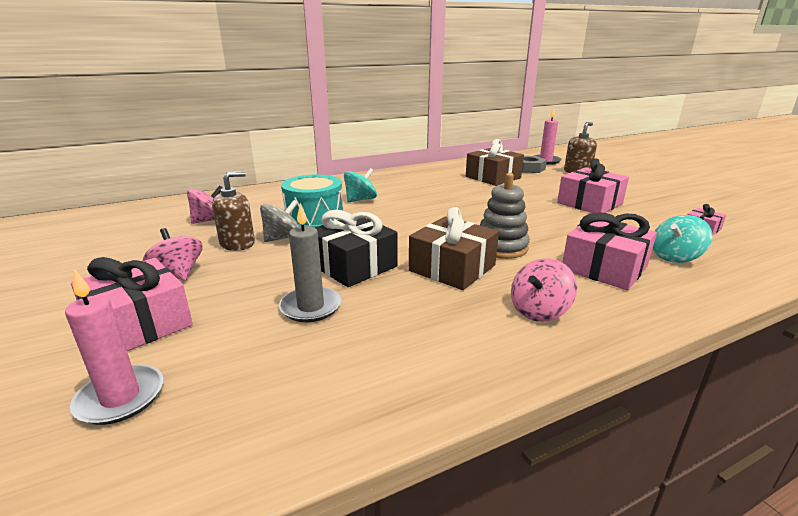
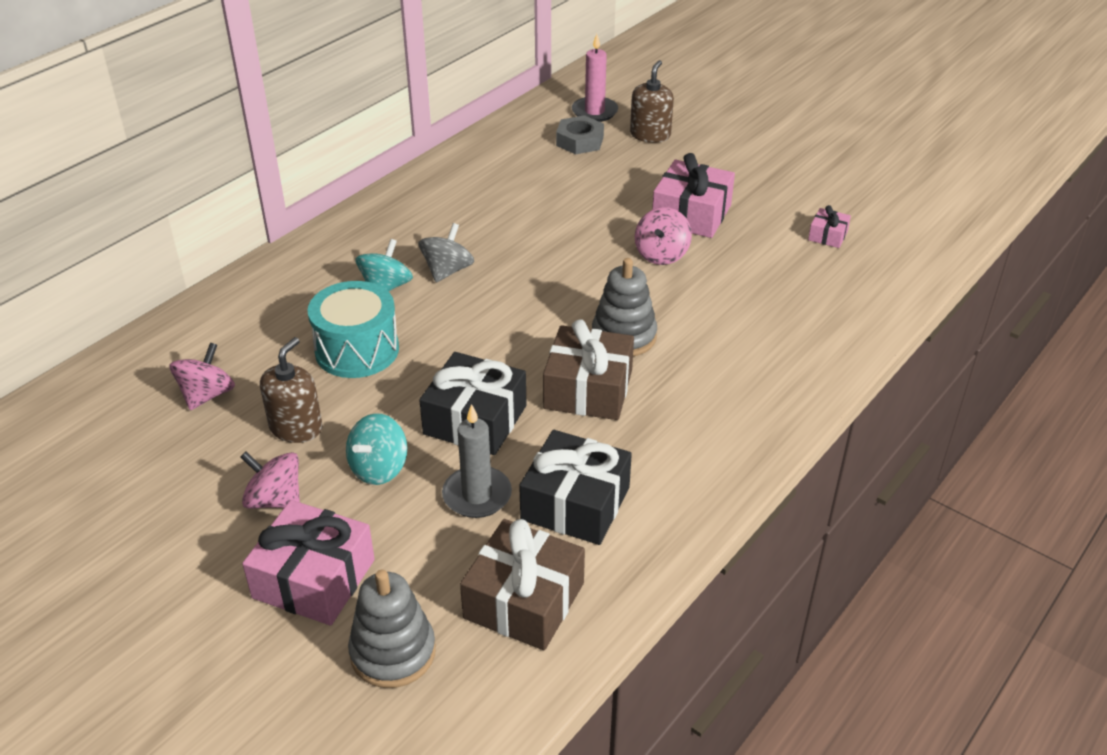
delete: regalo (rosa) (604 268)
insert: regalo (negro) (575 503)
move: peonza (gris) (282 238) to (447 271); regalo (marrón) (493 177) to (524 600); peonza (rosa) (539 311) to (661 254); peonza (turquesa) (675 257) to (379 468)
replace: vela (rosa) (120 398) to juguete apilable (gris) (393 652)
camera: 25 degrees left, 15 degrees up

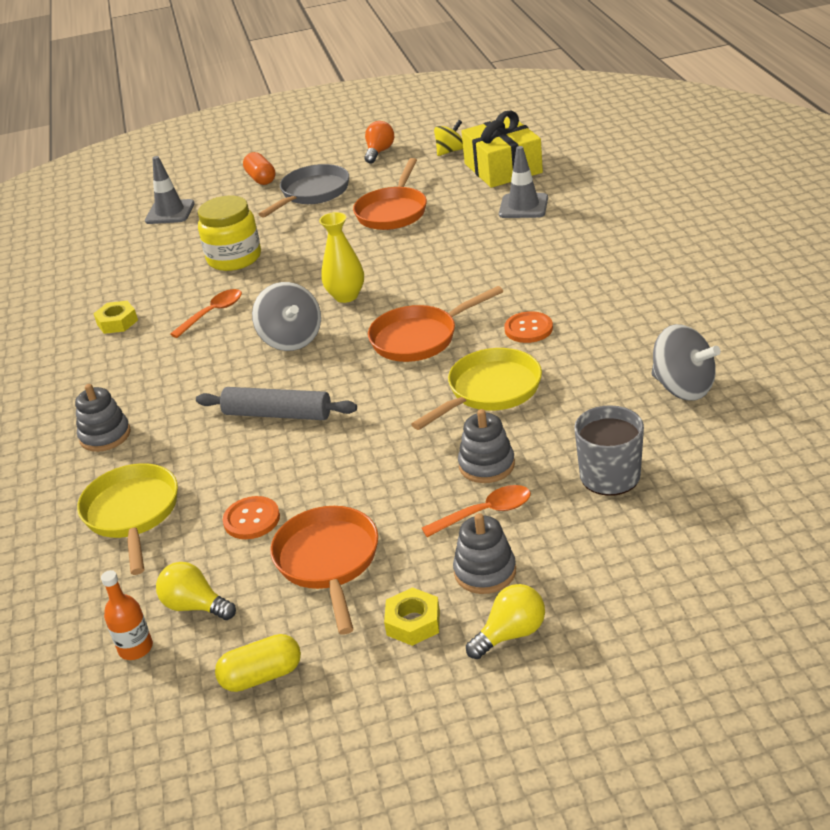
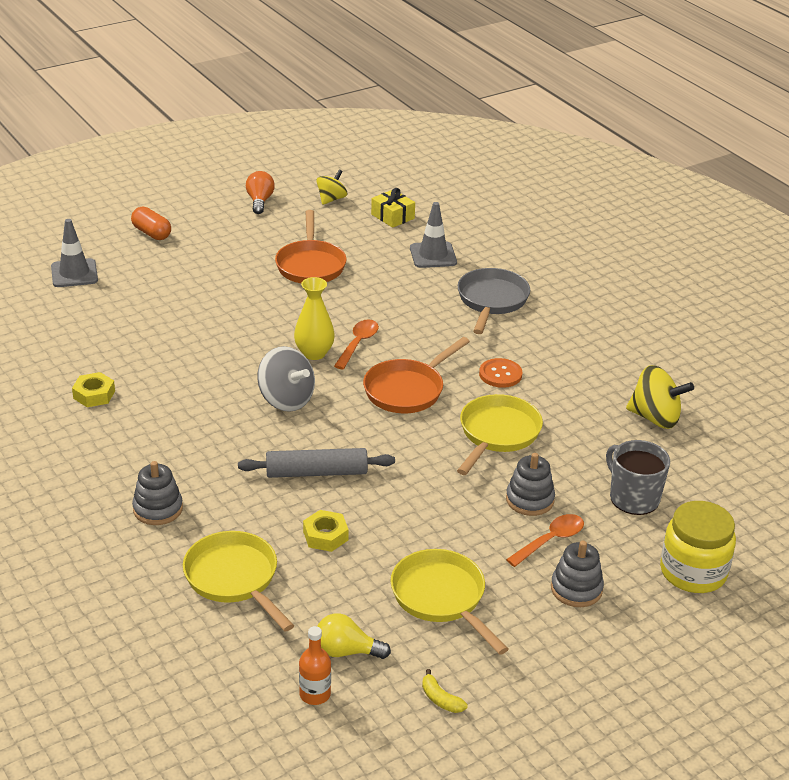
delete: botón (naranja) (252 519); bombilla (amarillo) (511 634)
move: cuchara (naranja) (213 313) to (358 344); tarro (amarillo) (234 258) to (693 572); sartén (gris) (312 193) to (491 301); tuerca (amarillo) (413 622) to (325 536)
replace: cápsula (amarillo) (262 676) to plátano (amarillo) (440 699)
recolor: sartén (naranja) (328 562) to sartén (amarillo) (441 598); peonza (gris) (683 388) to peonza (amarillo) (655 418)
resize: regalo (amarillo) (503 168) = (392 216) x0.54
camera: 25 degrees left, 0 degrees up

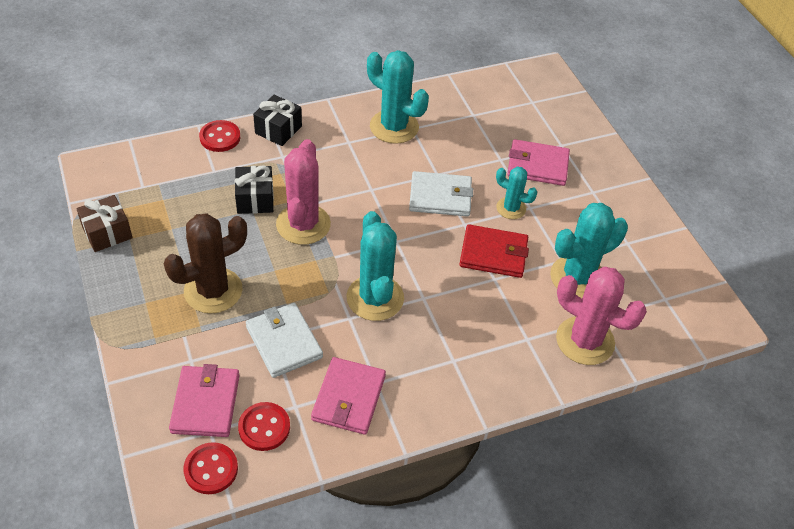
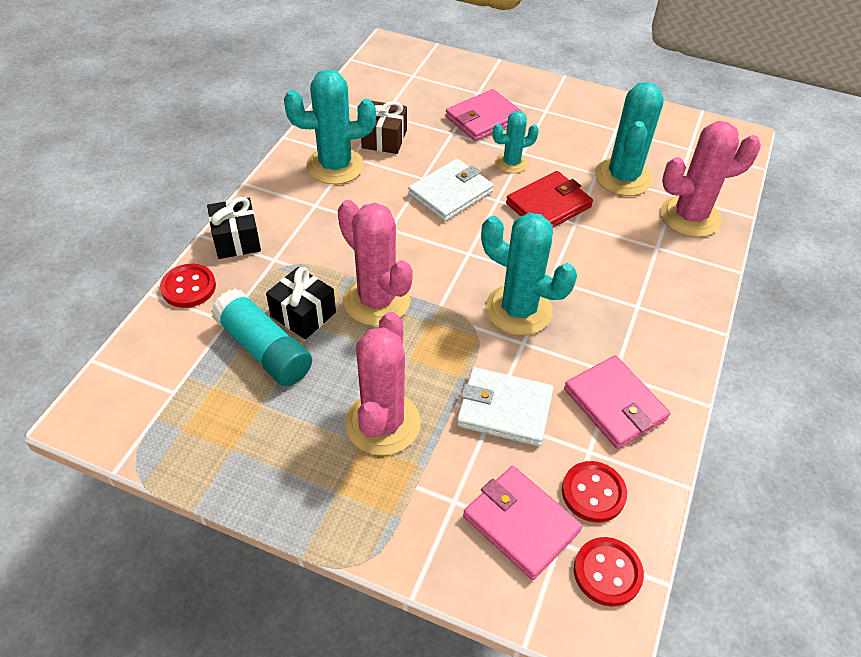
insert: barra de pegamento (turquesa) (264 349)
move: regalo (marrón) (107 233) to (384 139)
recolor: cactus (marrón) (213 290) to cactus (rosa) (383 423)
camera: 45 degrees left, 0 degrees up

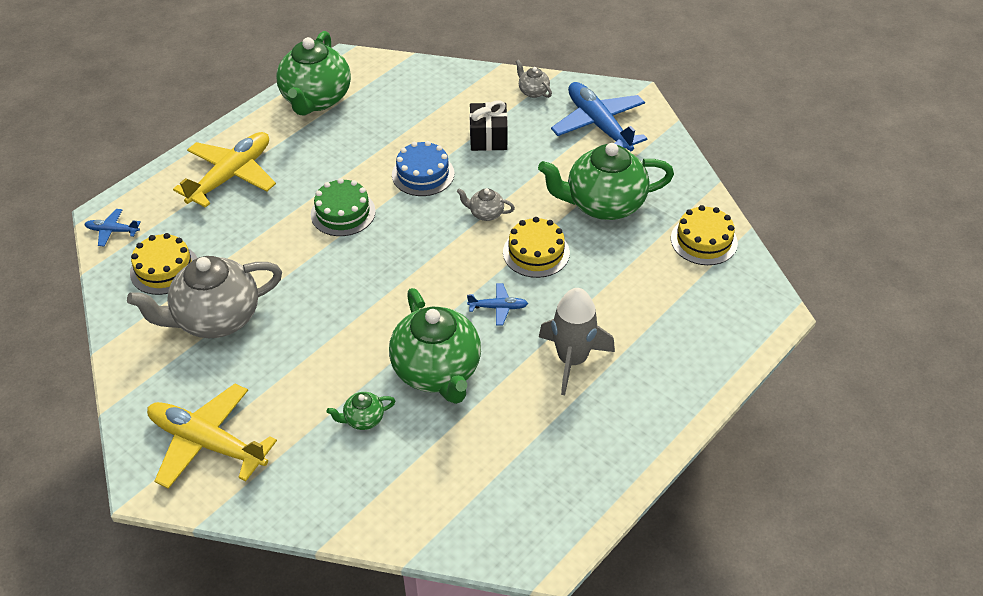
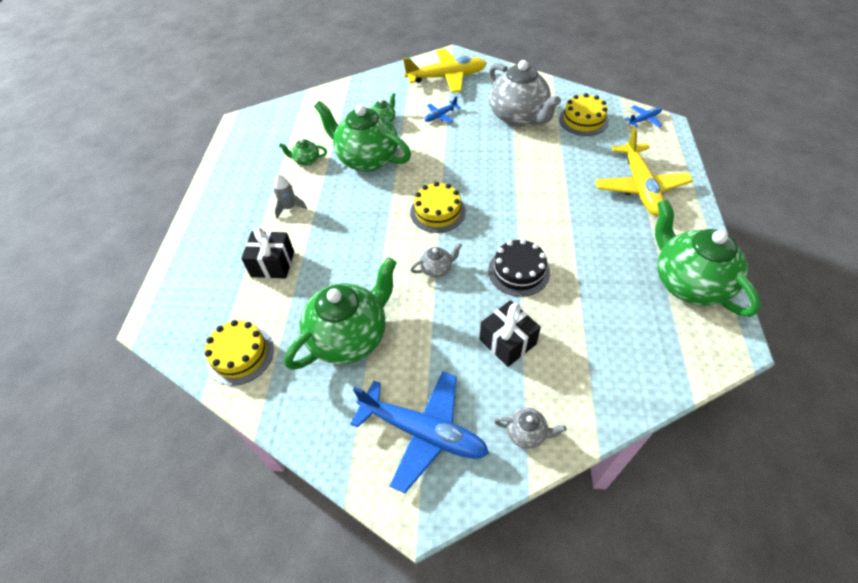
delete: tarta (verde) (343 213)
insert: regalo (negro) (273 264); tetera (verde) (306 160)
move: avión (azul) (498 307) to (440 116); tarta (amarillo) (536 252) to (437 212)
recolor: tarta (azul) (423 174) to tarta (negro) (518 271)
rotate: tetera (gris) (216 318) = (518 117) 120 degrees clockwise
resize: cohete (gris) (572 360) = (289 208) x0.54
camera: 145 degrees right, 5 degrees up

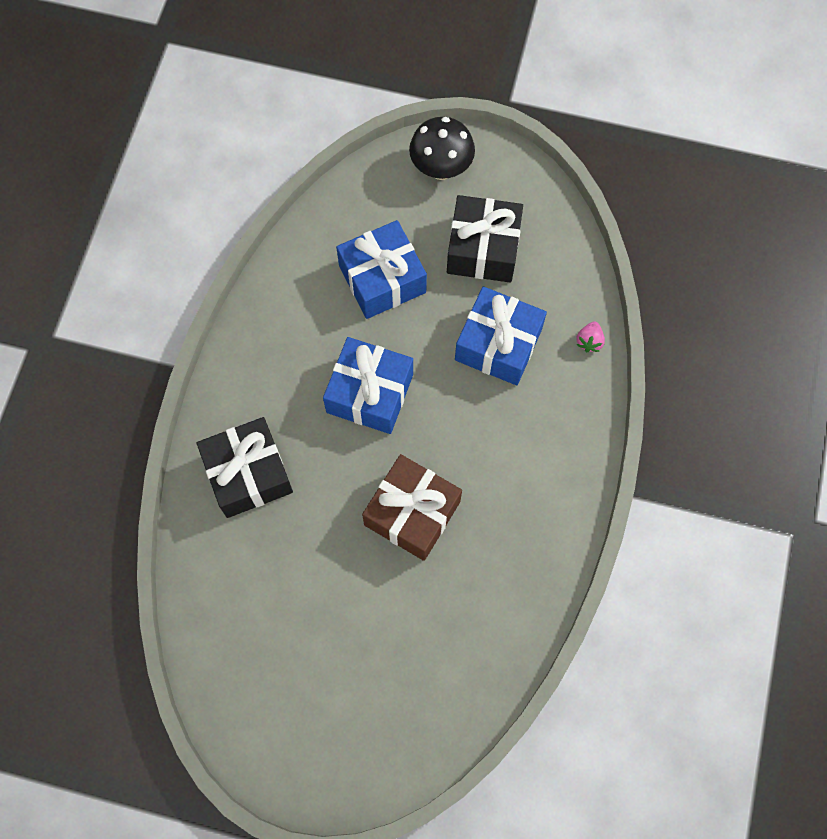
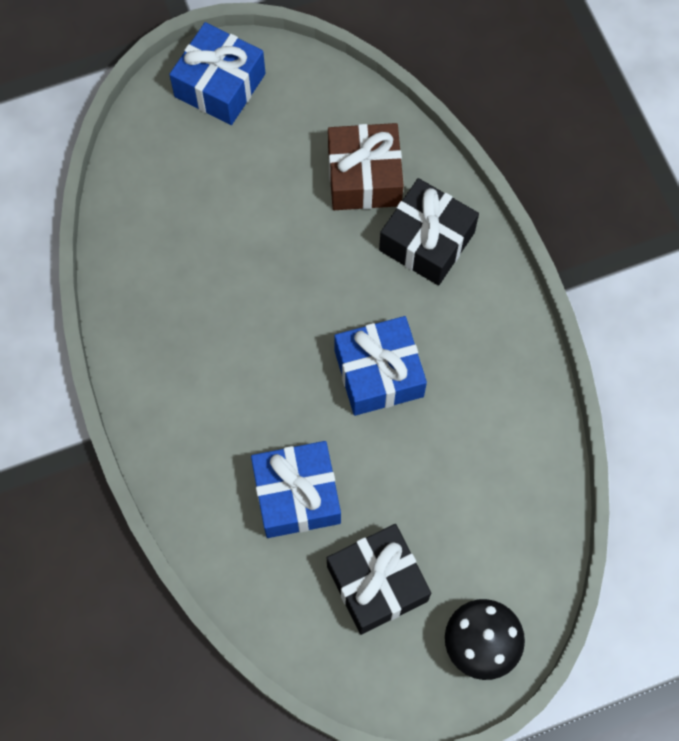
delete: fresa (rosa) (589 341)
move: regalo (azul) (382 279) to (220 85); regalo (marrón) (412 513) to (364 177)
camera: 145 degrees right, 0 degrees up

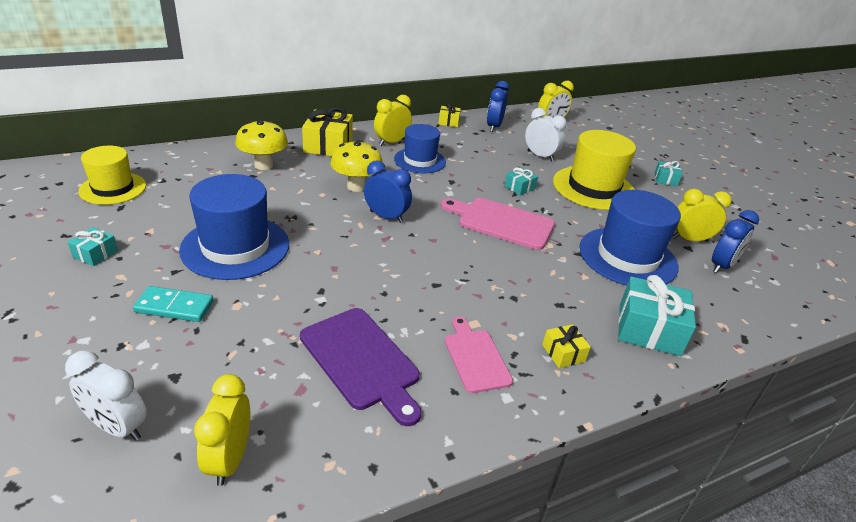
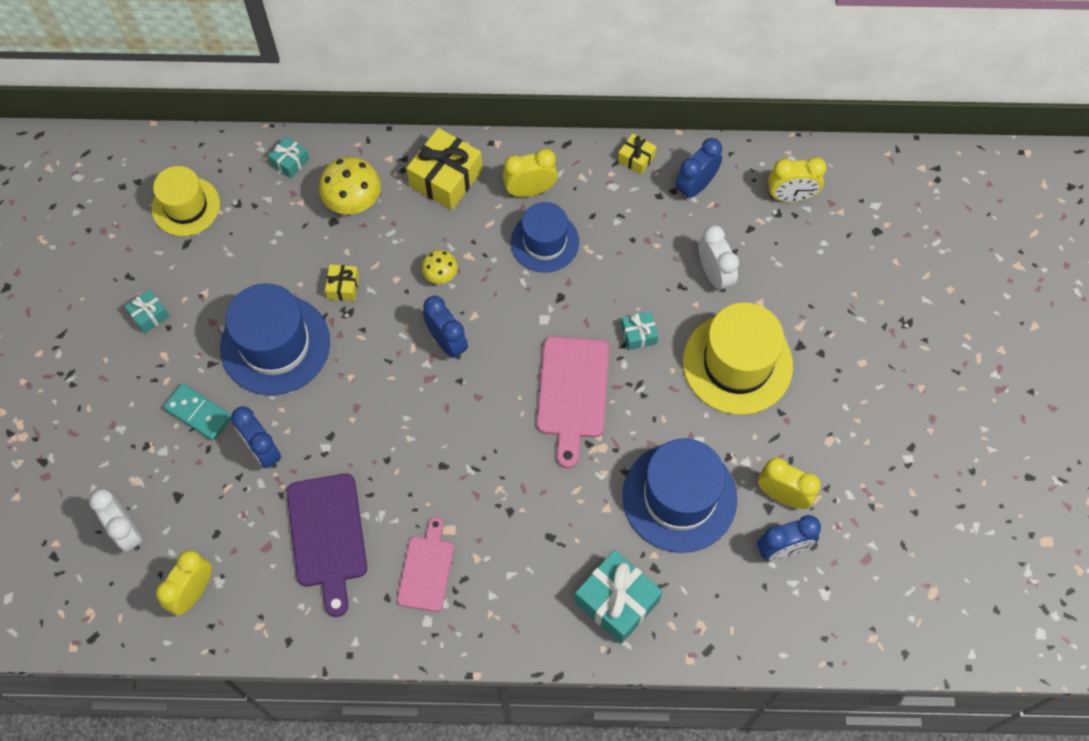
insert: despertador (azul) (263 451)
move: regalo (amarillo) (563 353) to (343 287); regalo (turquesa) (665 179) to (290 162)
rotate: tabla de cortar (rosa) (501 222) = (572 393) 135 degrees counterclockwise
resize: seta (amarillo) (356 186) = (441 275) x0.58
camera: 30 degrees right, 30 degrees up

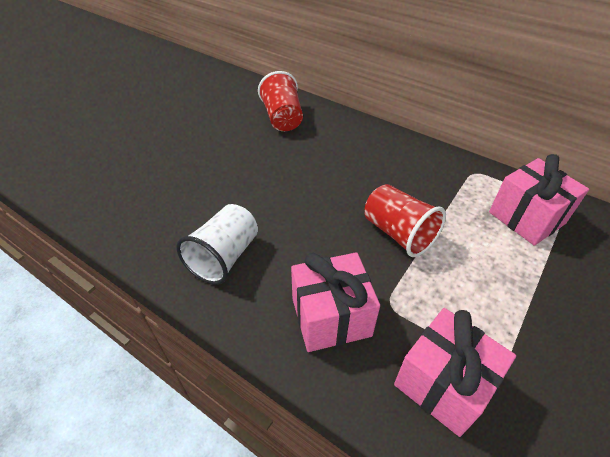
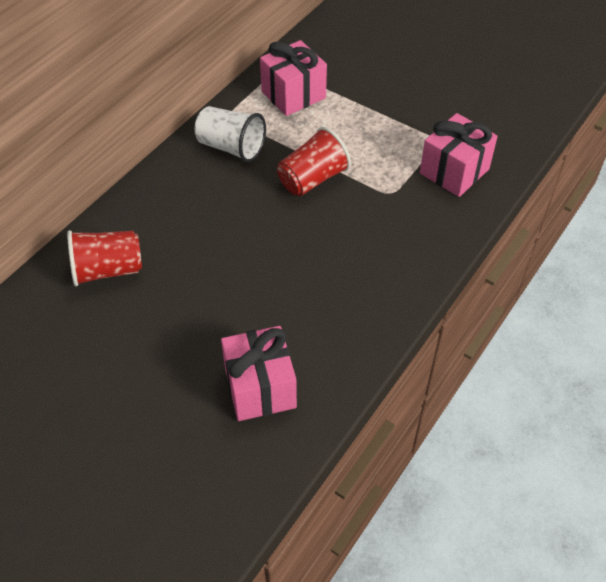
move: vaso (blanco) (224 257) to (231 147); regalo (rosa) (331 317) to (260 387)
camera: 90 degrees left, 5 degrees up

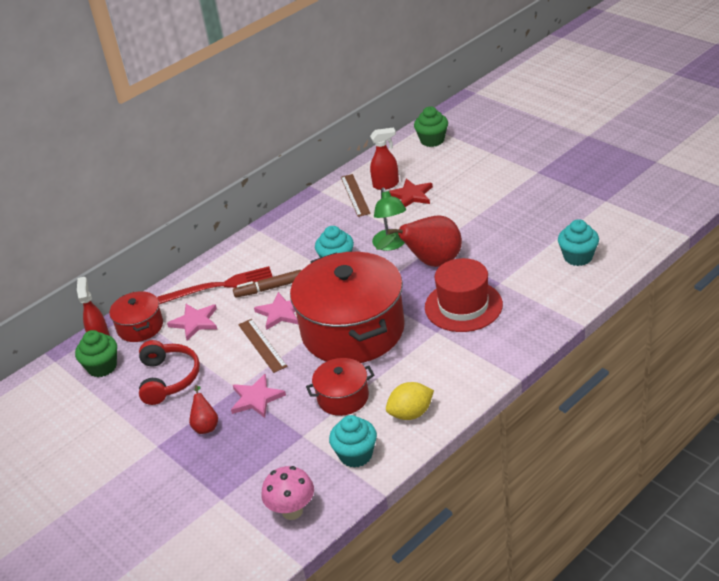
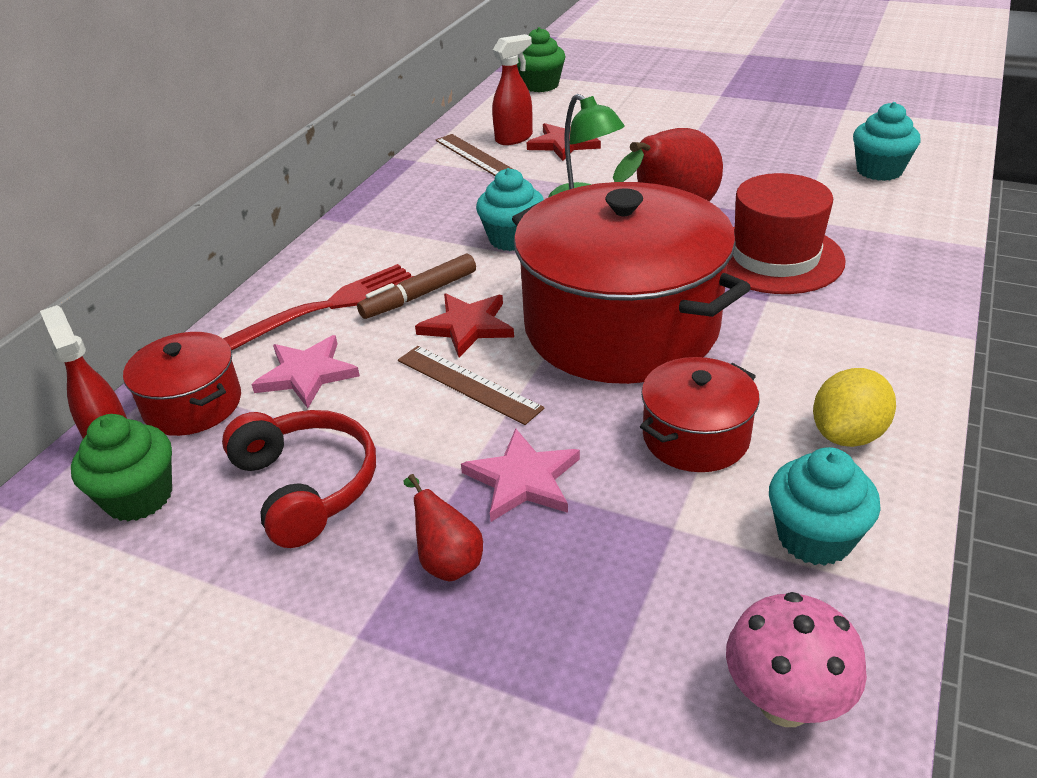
recolor: estrella (rosa) (281 312) to estrella (rojo) (467 326)
camera: 25 degrees left, 0 degrees up

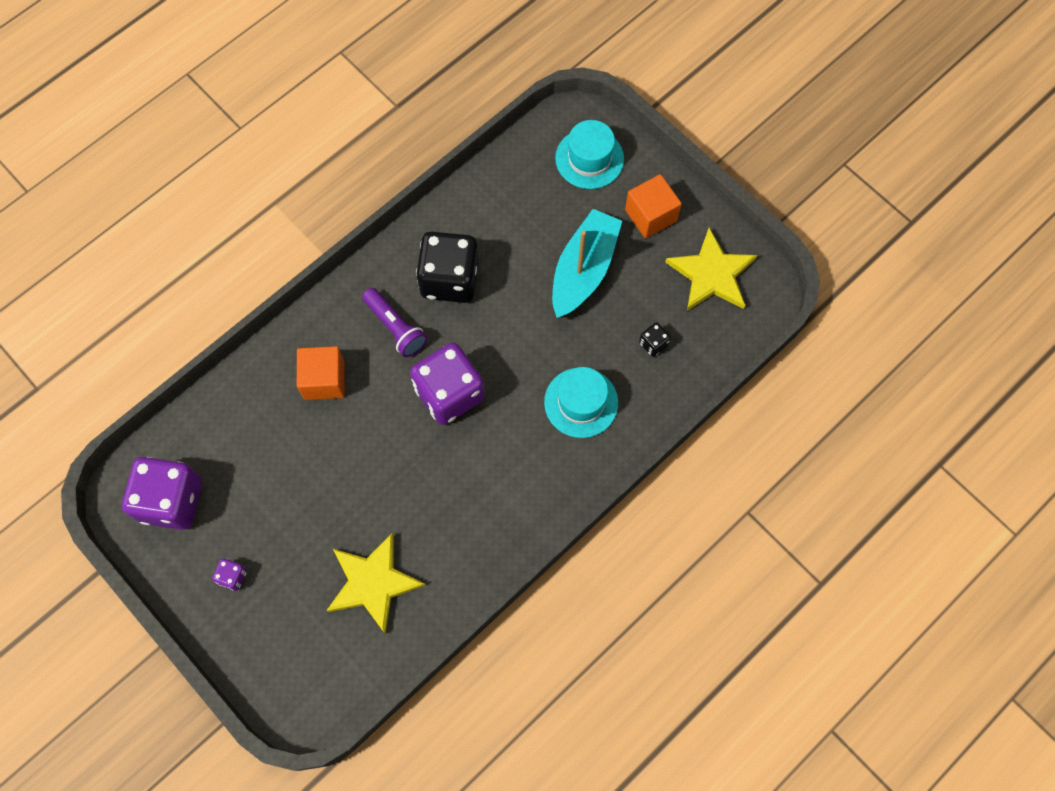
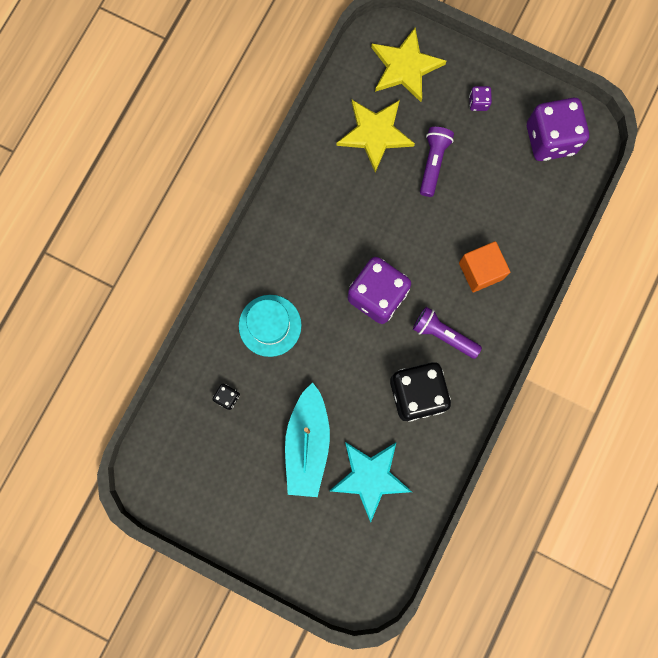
delete: sombrero (turquesa) (589 158); cubo (naranja) (650 215)
insert: estrella (turquesa) (370 477); lámpara de mano (morado) (433 163)
move: estrella (amarillo) (711 274) to (405 67)
camera: 160 degrees right, 10 degrees up

